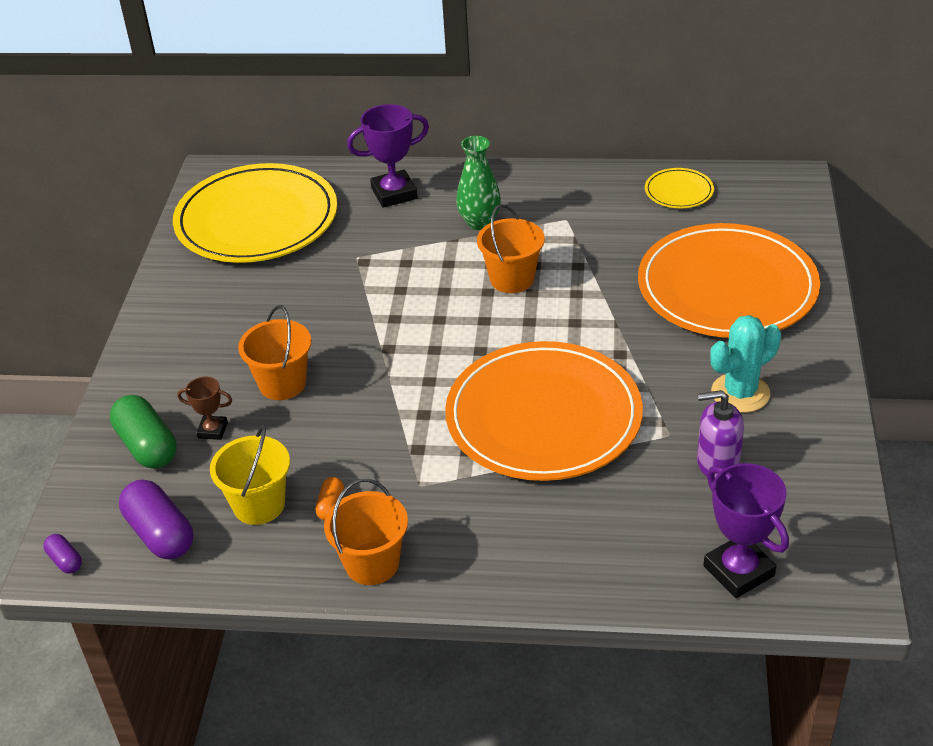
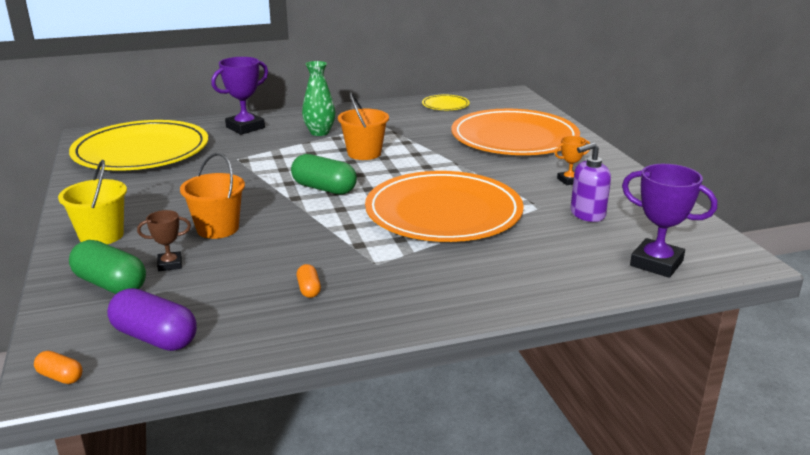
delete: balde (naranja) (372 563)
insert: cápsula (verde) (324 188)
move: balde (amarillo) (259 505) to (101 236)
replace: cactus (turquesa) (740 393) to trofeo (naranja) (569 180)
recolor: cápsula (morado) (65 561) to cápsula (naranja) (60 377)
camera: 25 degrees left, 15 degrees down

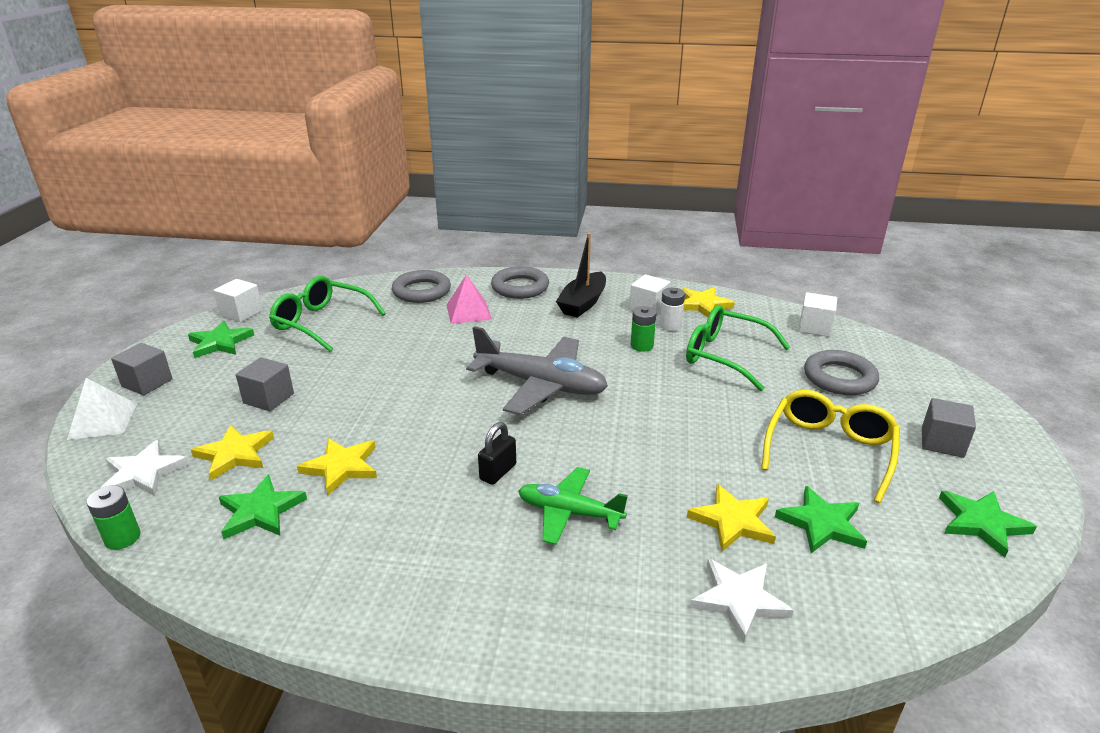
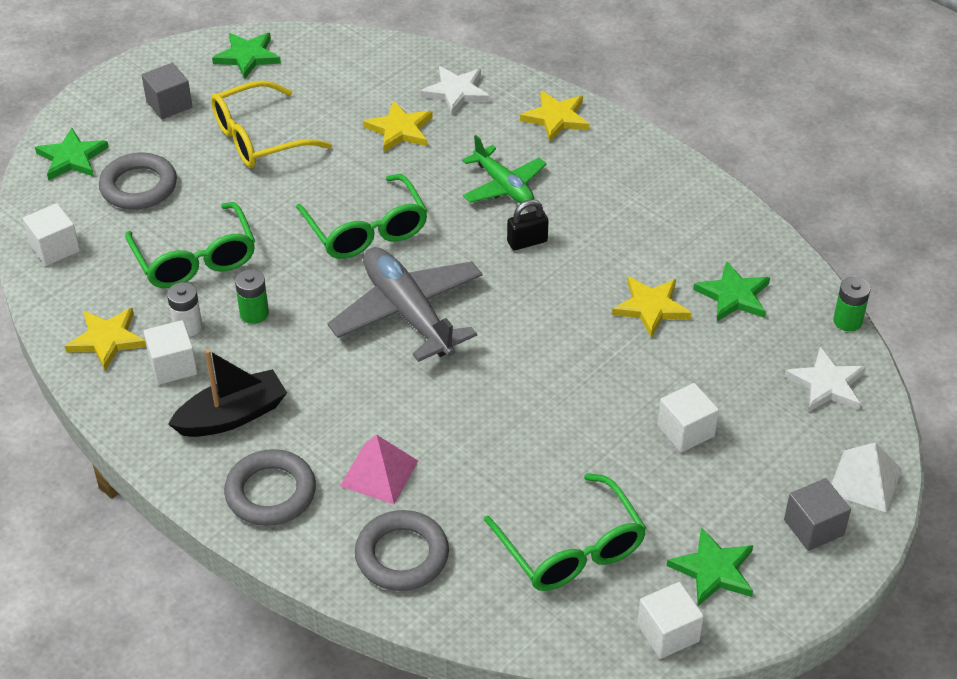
insert: gafas (verde) (366 230)
move: estrella (amarillo) (235 454) to (556 118); estrella (verde) (821 523) to (72 158)
recolor: cubo (gris) (269 398) to cubo (blanco) (685 431)
camera: 145 degrees left, 15 degrees up

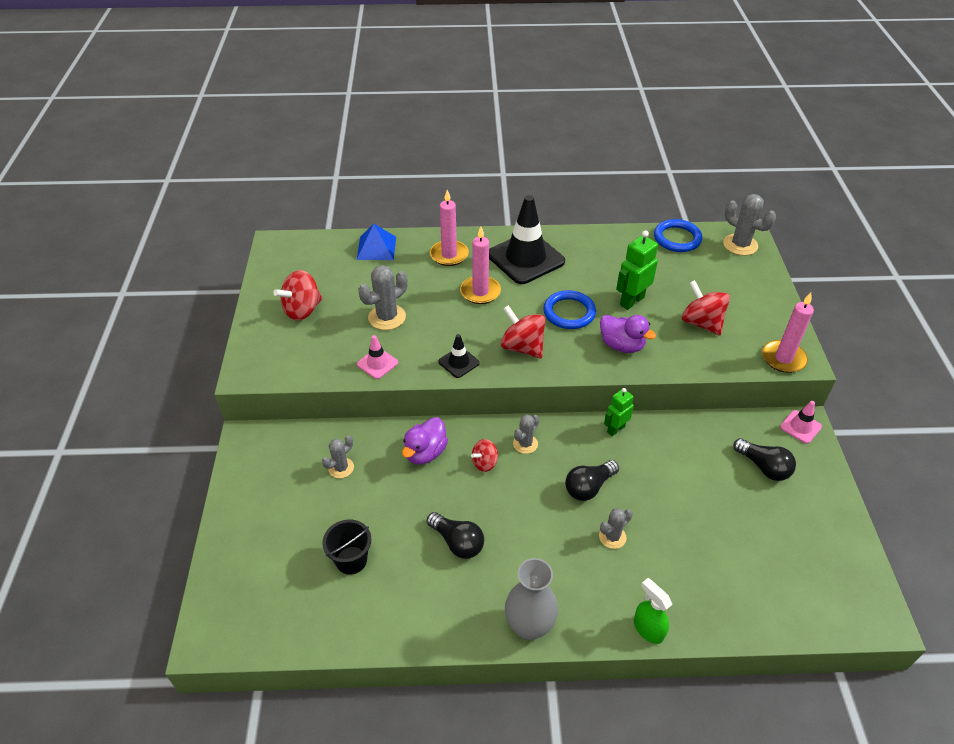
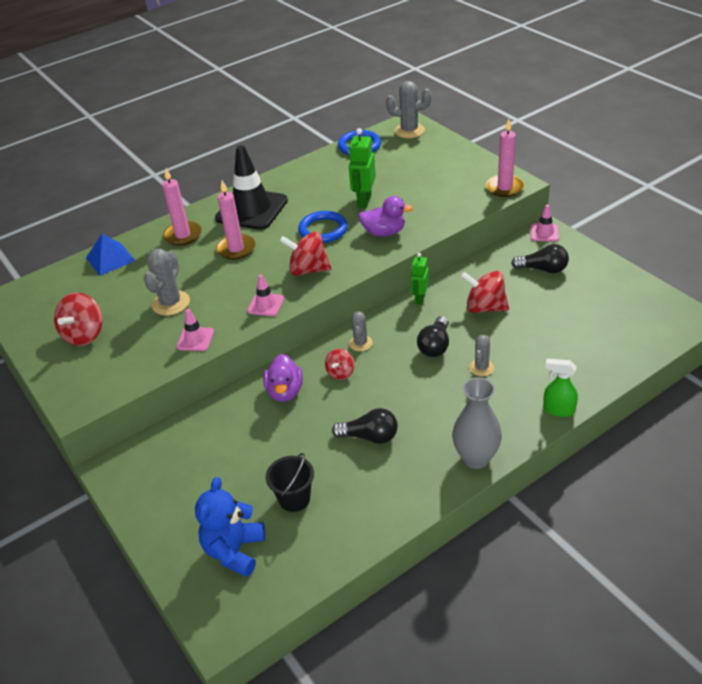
delete: cactus (gris) (341 468)
insert: osito (azul) (234 550)
move: peonza (rojo) (701 323) to (485 307)
recolor: cono de tráfico (negro) (458 362) to cono de tráfico (rosa) (266 305)
camera: 30 degrees left, 5 degrees down

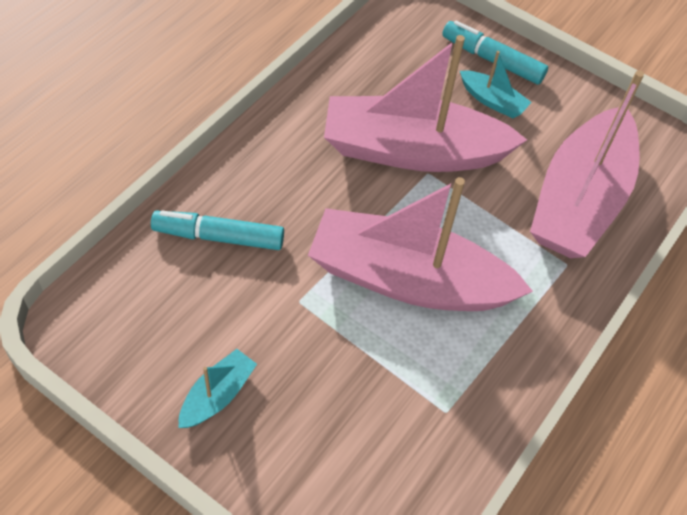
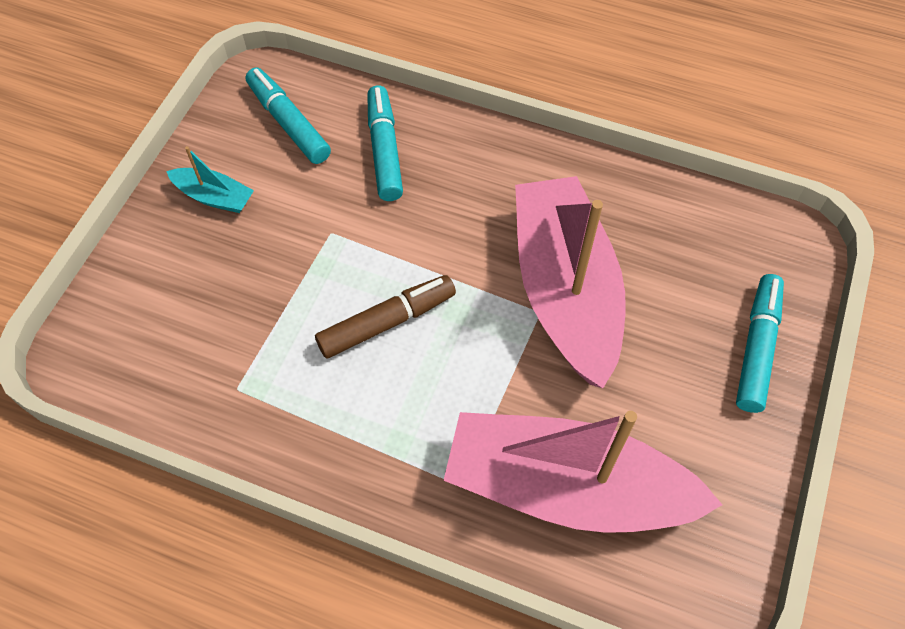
delete: barco (turquesa) (492 101)
insert: rotulador (turquesa) (288 123)
replace: barco (rosa) (408 279) to rotulador (marrón) (386 322)
camera: 80 degrees right, 5 degrees up

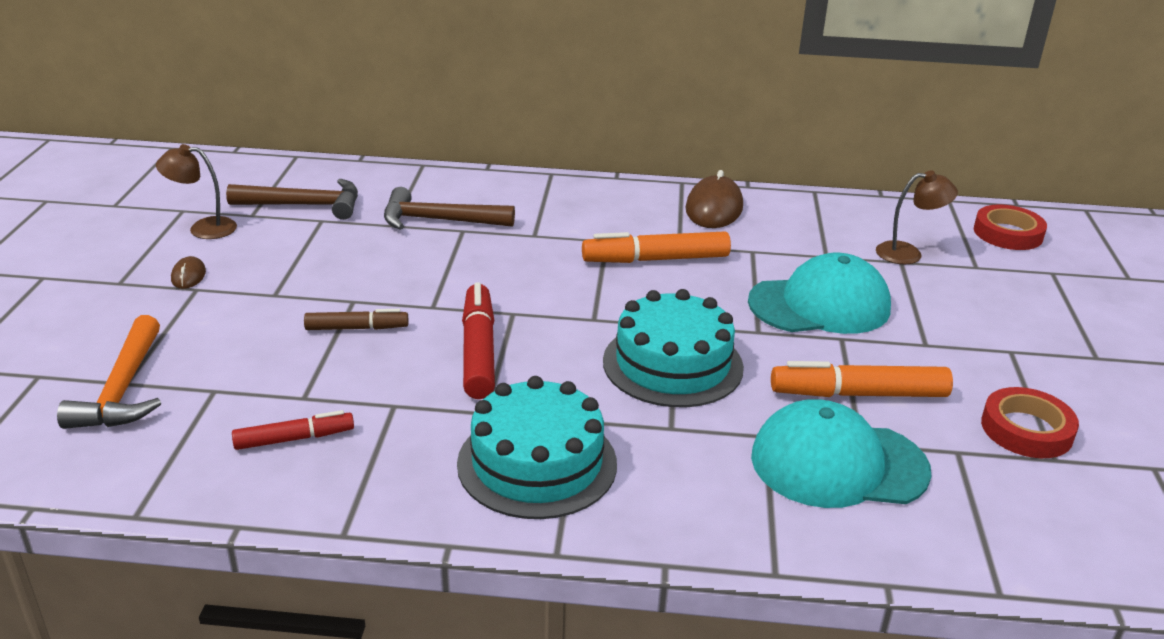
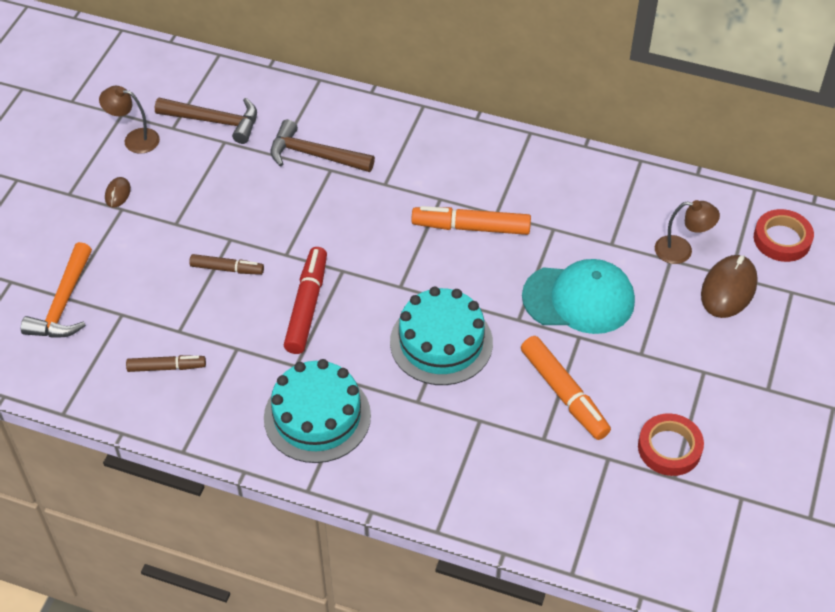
delete: gorra (turquesa) (838 464)
move: ratón (marrón) (714 208) to (728 289)
recolor: rotulador (rojo) (294 439) to rotulador (marrón) (167 367)
rotate: rotulador (naranja) (858 394) = (564 394) 135 degrees counterclockwise
camera: 15 degrees right, 20 degrees up

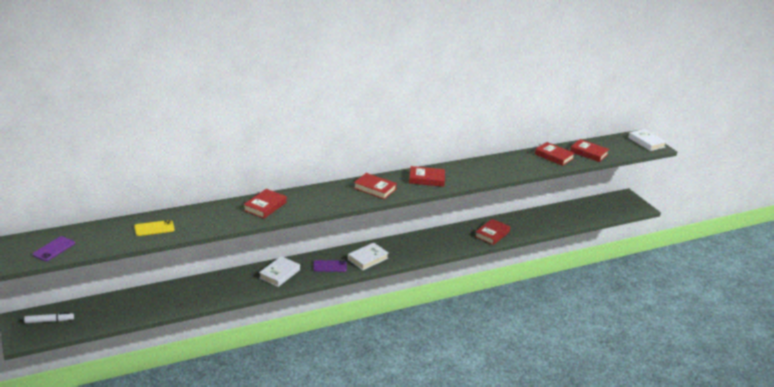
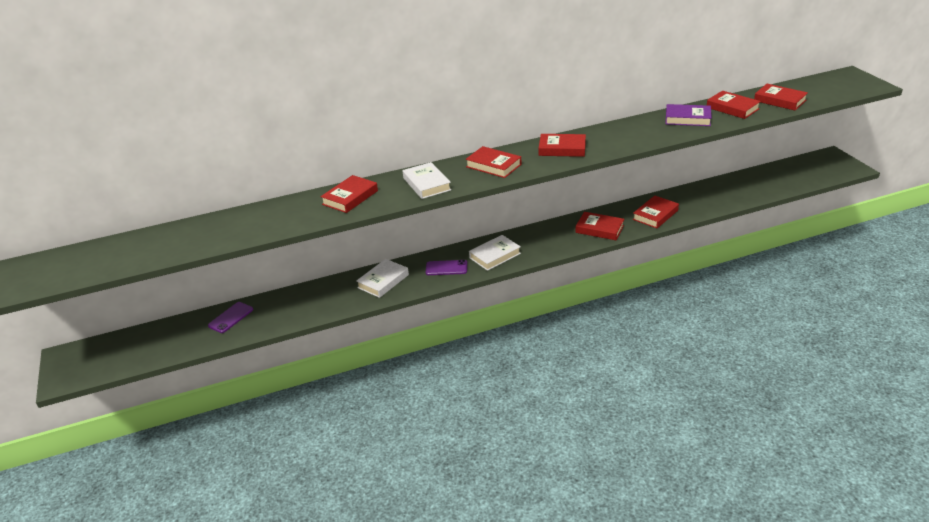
delete: rotulador (blanco) (49 321); móvil (amarillo) (154 228)
insert: libro (rojo) (599 229); libro (morado) (687 119)
move: móvil (morado) (54 249) to (231 317); libro (blanco) (646 142) to (427 184)
camera: 10 degrees right, 5 degrees up

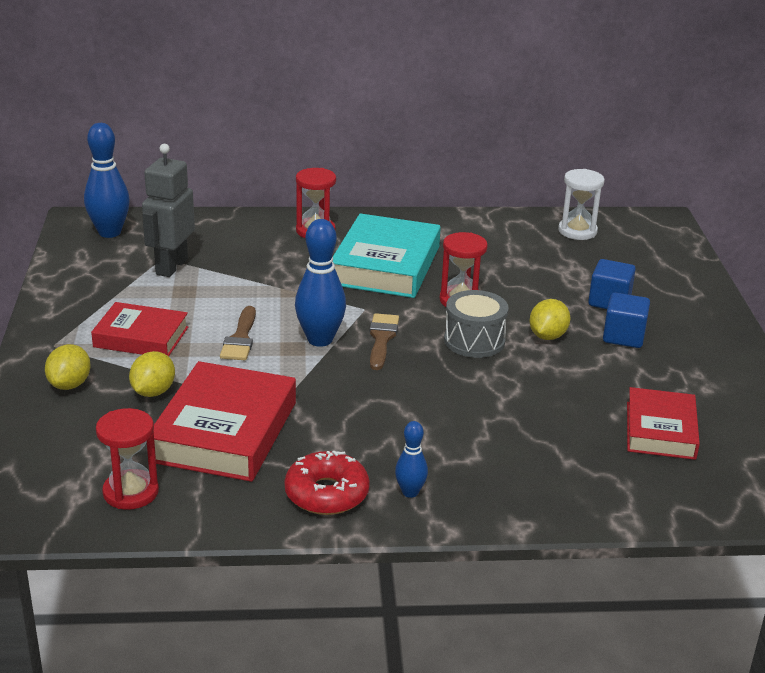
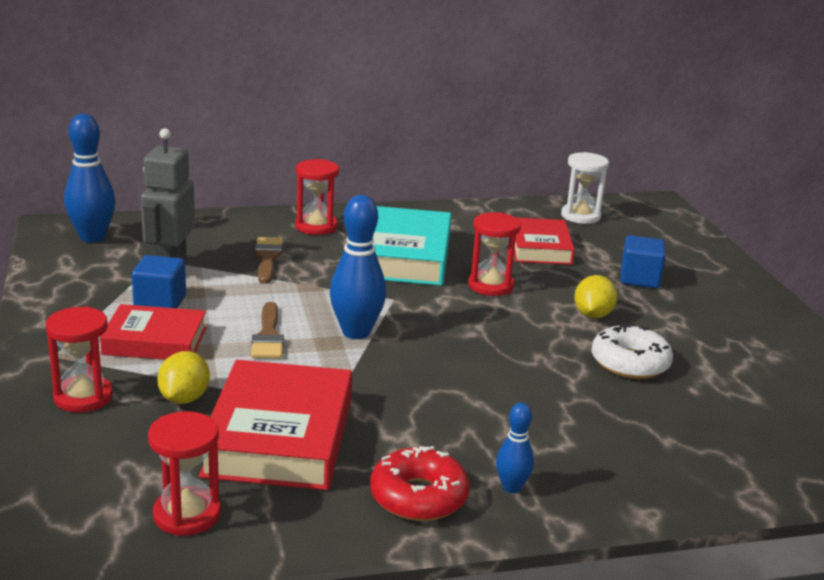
delete: tambor (gris) (474 341)
insert: rosquilla (blanco) (630 363)
move: pincel (marrón) (382 339) to (267 258); cubo (azul) (623 336) to (160 303); libro (rojo) (660 430) to (540 248)
replace: limón (amarillo) (70 384) to reloj de arena (rojo) (83 397)
camera: 10 degrees left, 5 degrees down

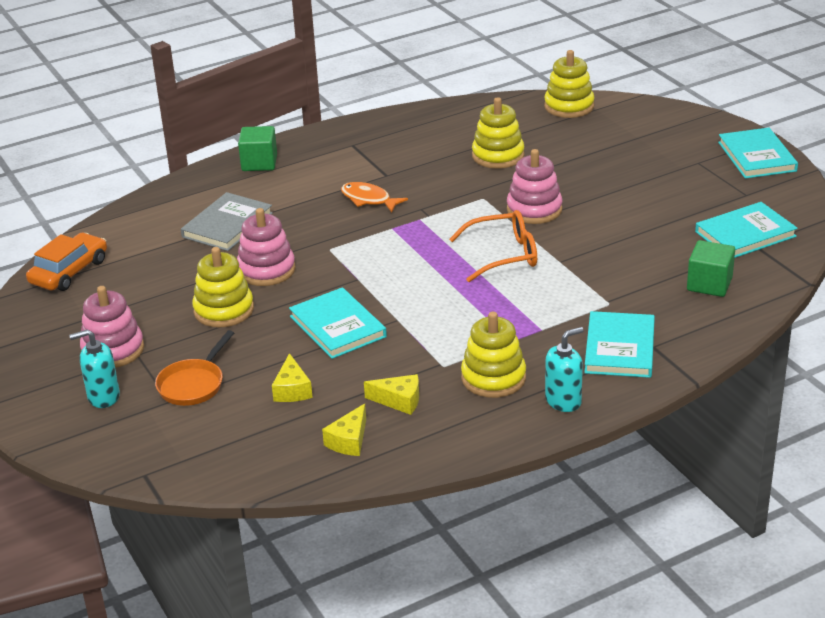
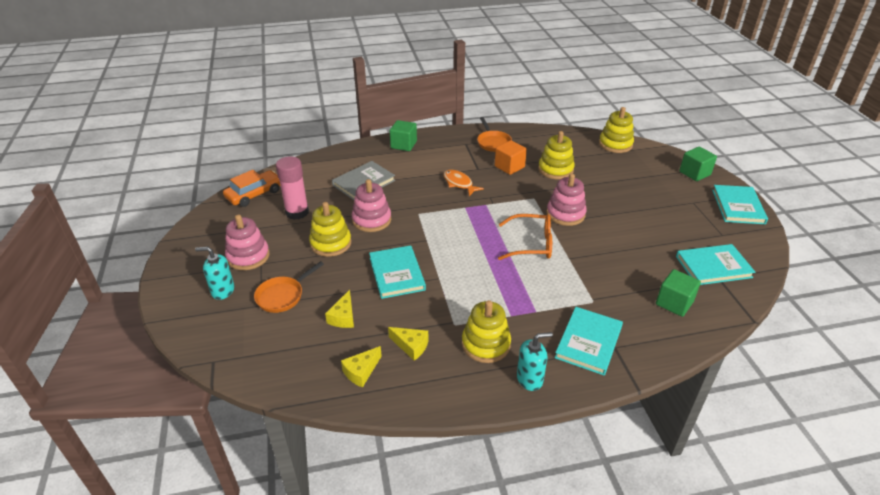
insert: barra de pegamento (rosa) (297 212); sartén (naranja) (493 142); cubo (naranja) (509 167); cubo (verde) (694 173)
camera: 15 degrees right, 5 degrees up

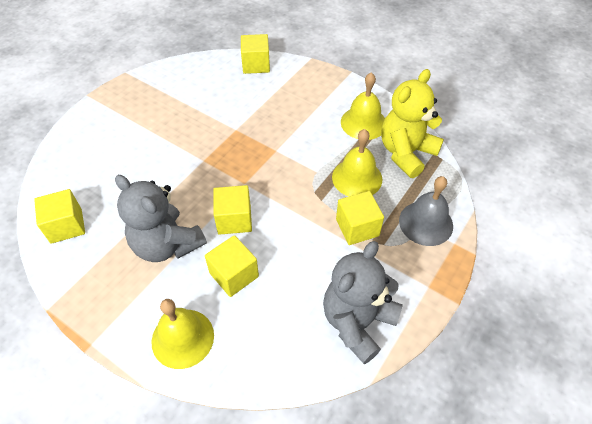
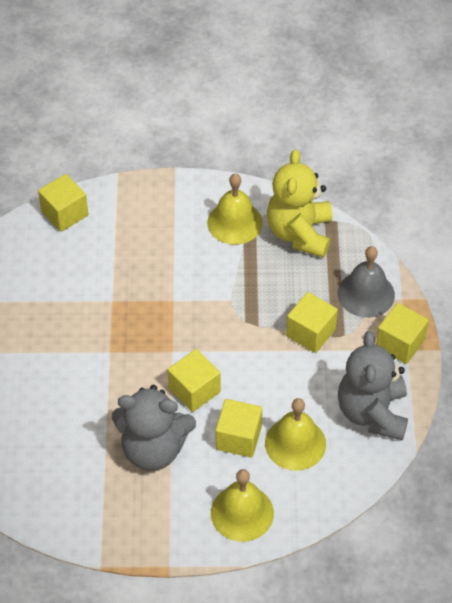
move: cubo (amarillo) (66 226) to (400 343); campana (amarillo) (357 178) to (295 443)
camera: 35 degrees left, 0 degrees up

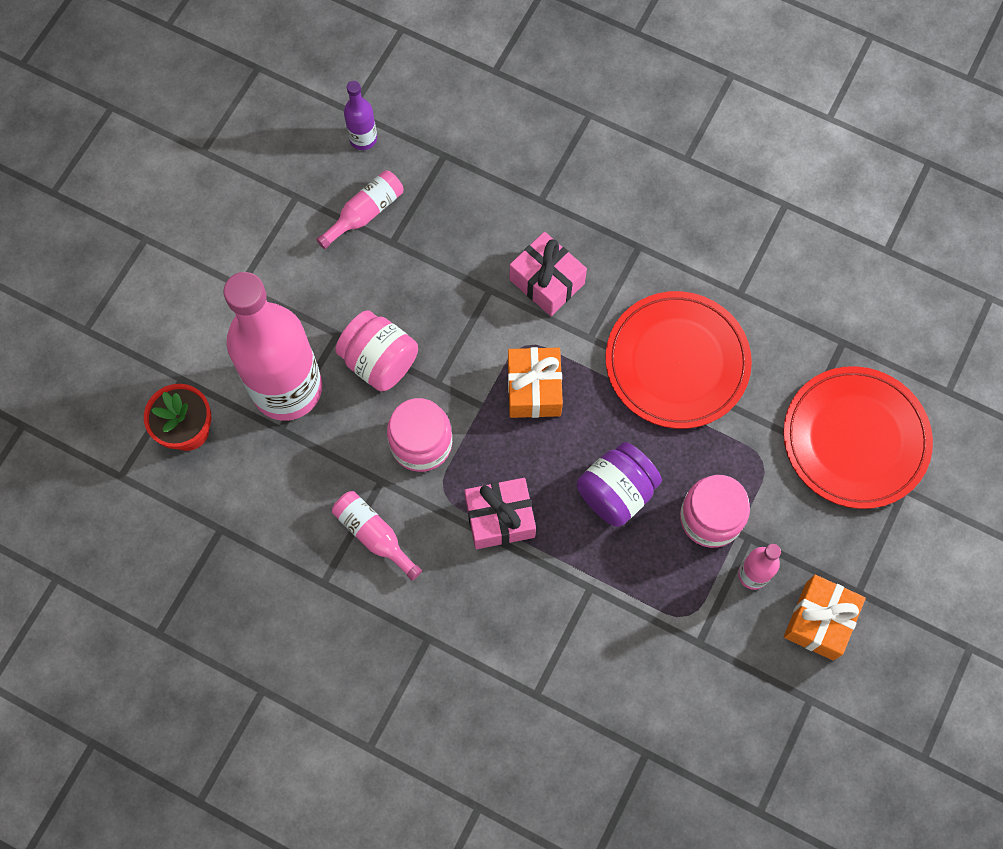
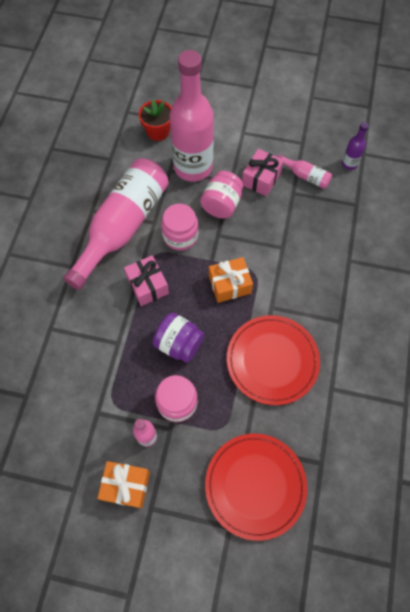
move: regalo (rosa) (547 281) to (261 179)
resize: botella (rosa) (374 535) = (123 227) x2.40
camera: 75 degrees right, 5 degrees down

